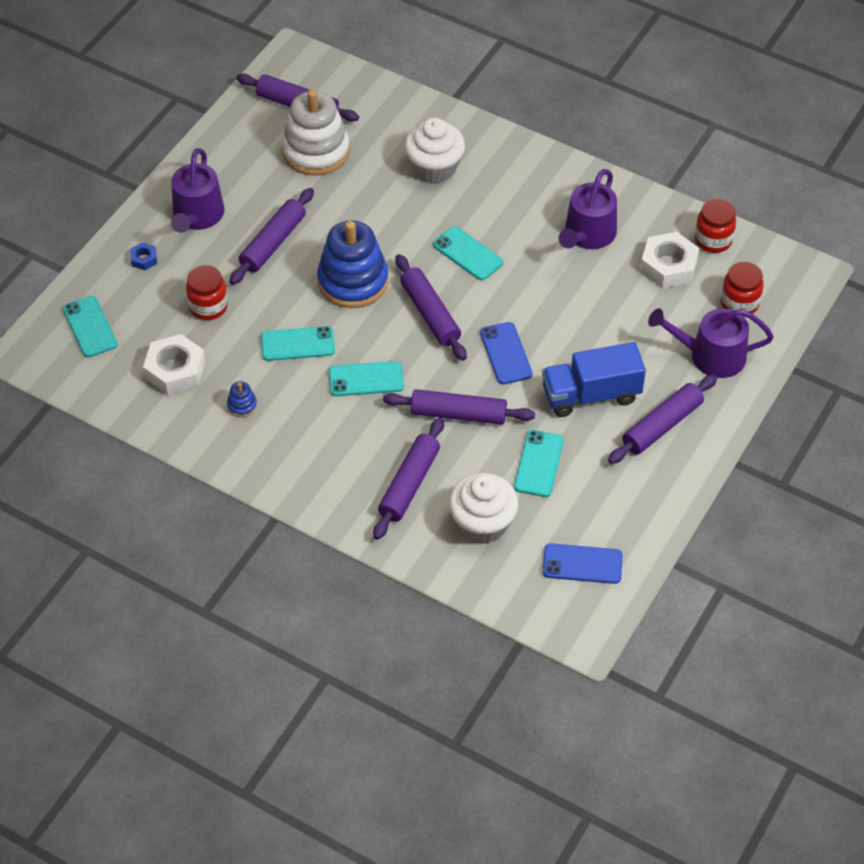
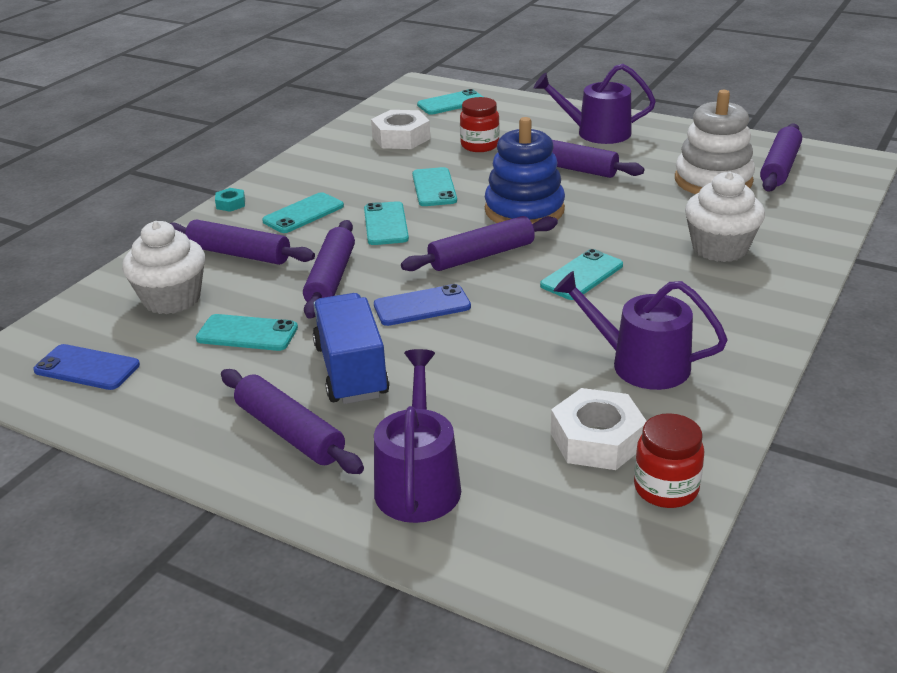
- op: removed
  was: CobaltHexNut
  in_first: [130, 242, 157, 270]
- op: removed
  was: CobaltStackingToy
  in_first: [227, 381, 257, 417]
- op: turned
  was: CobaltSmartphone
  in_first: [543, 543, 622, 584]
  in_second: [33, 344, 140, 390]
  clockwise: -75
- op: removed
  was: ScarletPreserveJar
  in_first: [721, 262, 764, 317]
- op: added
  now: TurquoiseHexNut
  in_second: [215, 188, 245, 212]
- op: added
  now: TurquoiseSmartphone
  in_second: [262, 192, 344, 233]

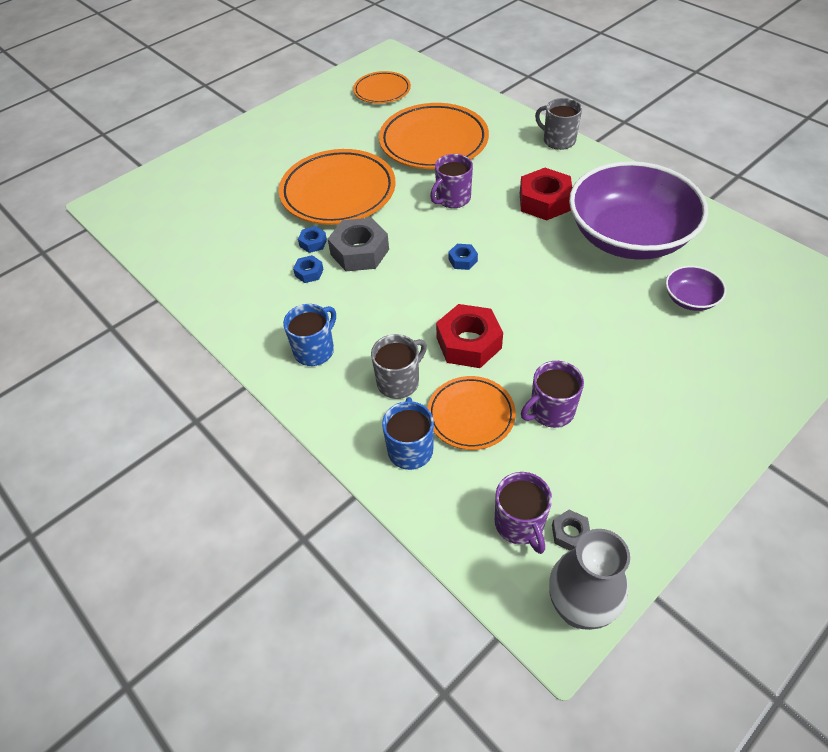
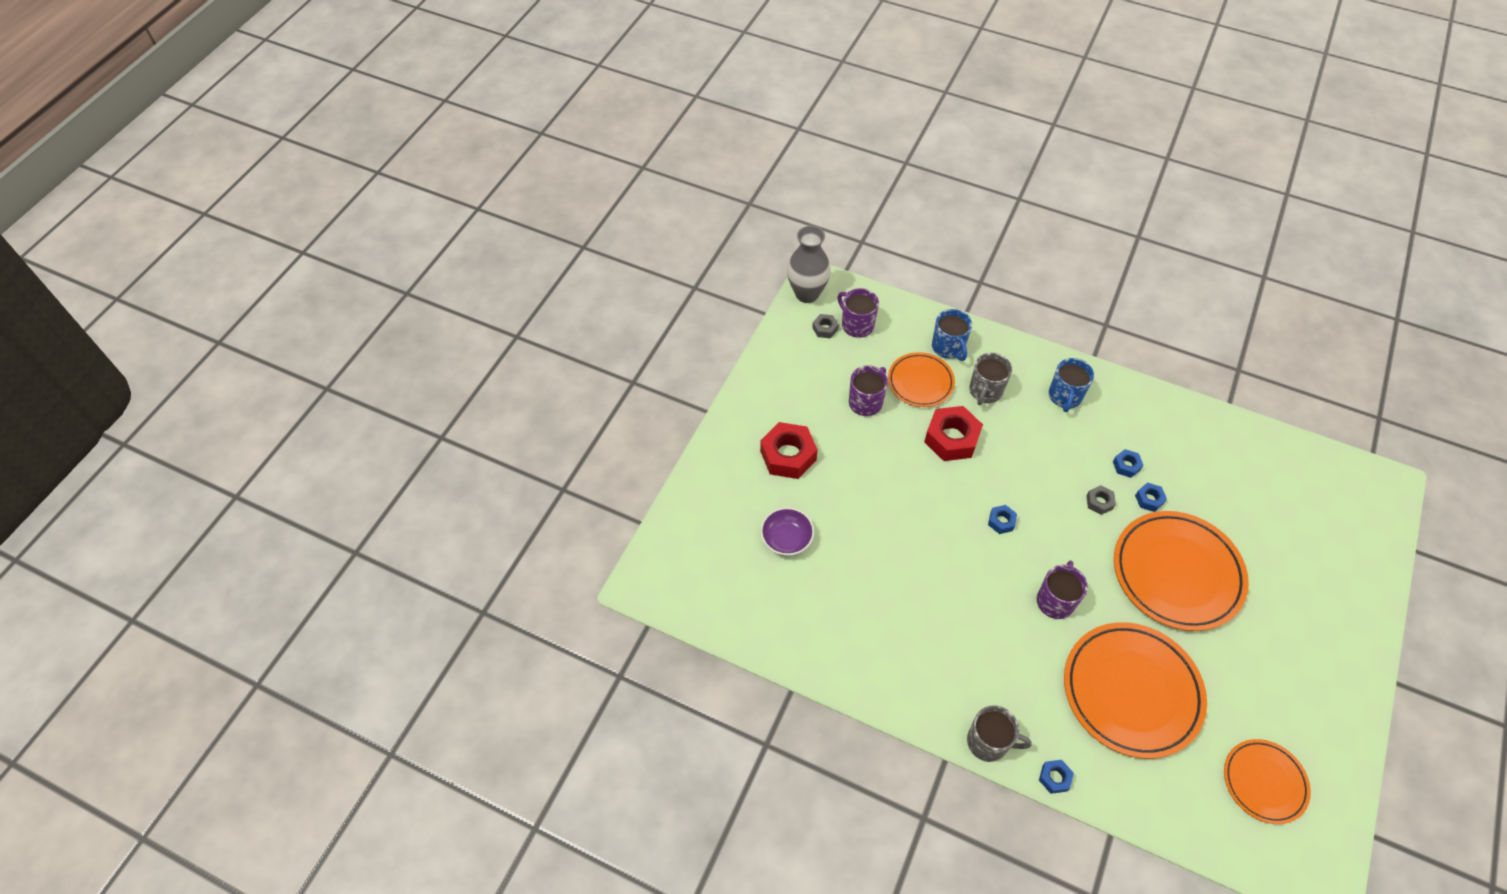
- op: resized
  was: GrayHexNut
  in_first: [328, 218, 389, 271]
  in_second: [1086, 485, 1116, 515]
  ratio: 0.49
- op: moved
  was: ScarletHexNut
  in_first: [520, 168, 572, 220]
  in_second: [760, 422, 818, 479]
- op: removed
  was: VioletServingBowl
  in_first: [569, 161, 708, 260]
- op: added
  now: CobaltHexNut
  in_second: [1039, 760, 1074, 794]

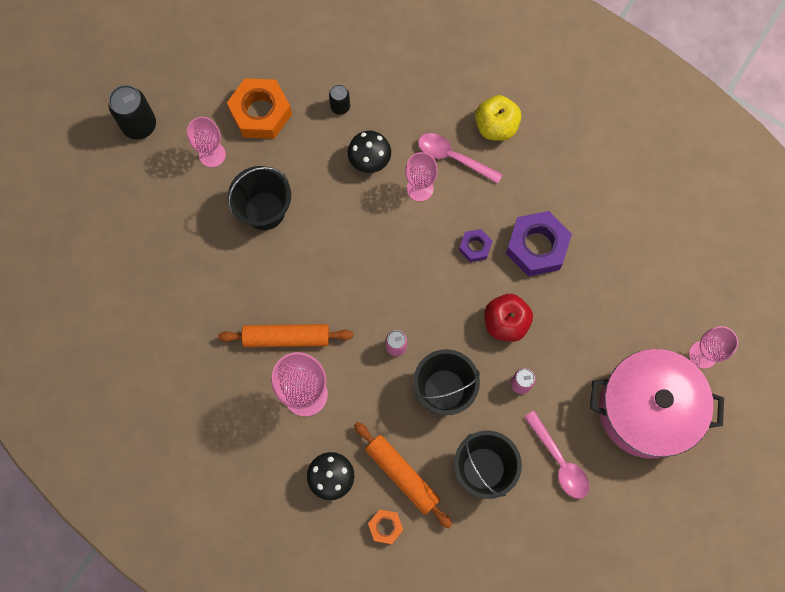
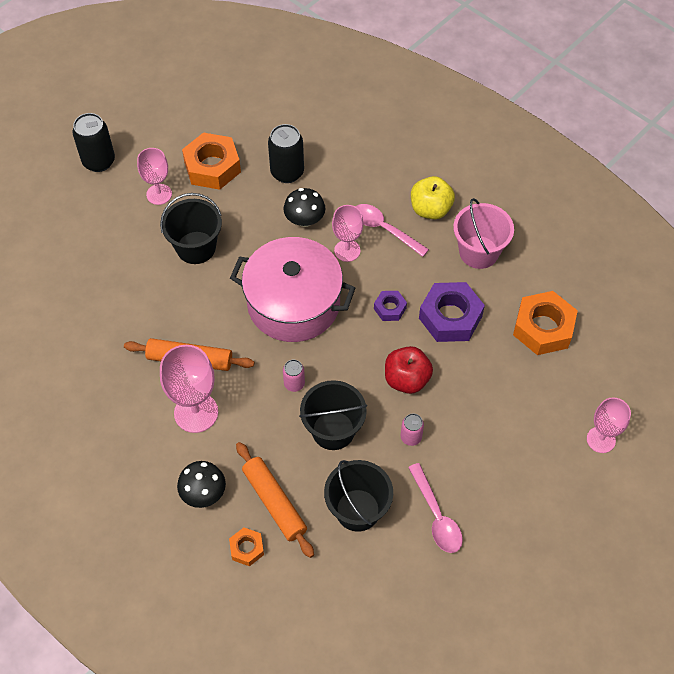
- op: resized
  was: JetBlackCan
  in_first: [329, 84, 350, 115]
  in_second: [268, 124, 304, 183]
  ratio: 1.8
- op: moved
  was: RosyCookingPot
  in_first: [590, 349, 724, 459]
  in_second: [230, 237, 355, 342]
- op: added
  now: RosySandBucket
  in_second: [453, 198, 514, 269]
- op: added
  now: BrightOrangeHexNut
  in_second: [513, 291, 578, 355]

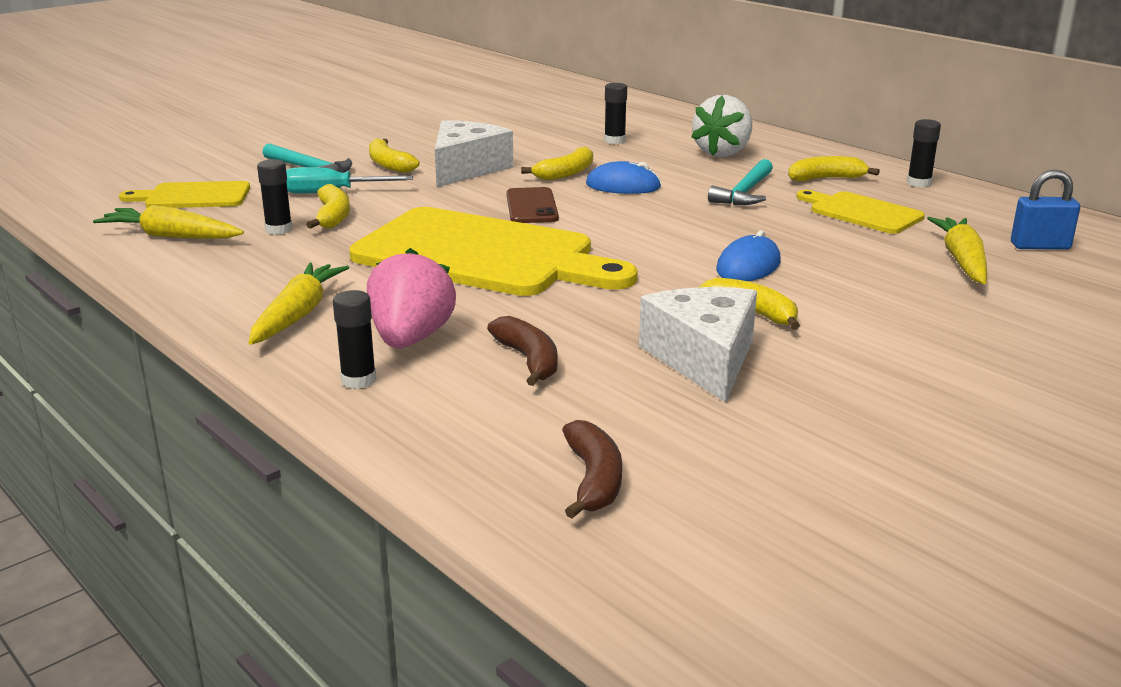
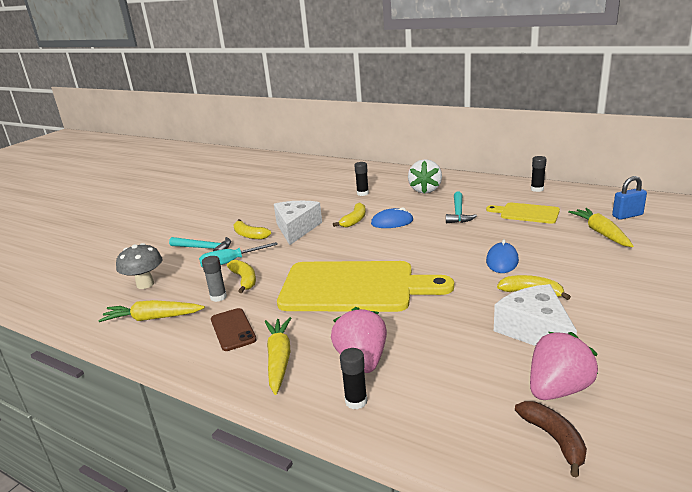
- op: replaced
  was: YellowBreadBoard
  now: GrayFungus
  in_first: [119, 181, 250, 208]
  in_second: [116, 243, 162, 289]
- op: recoloured
  was: JetBlackGlueStick
  now: GrayGlueStick
  in_first: [257, 159, 293, 235]
  in_second: [202, 256, 227, 302]
- op: removed
  was: RussetBananaFruit
  in_first: [487, 316, 557, 386]
- op: moved
  was: RussetSmartphone
  in_first: [506, 187, 559, 223]
  in_second: [211, 308, 257, 351]
- op: removed
  was: YellowBananaFruit
  in_first: [788, 156, 880, 181]
- op: added
  now: RosyStrawberry
  in_second: [530, 332, 598, 400]

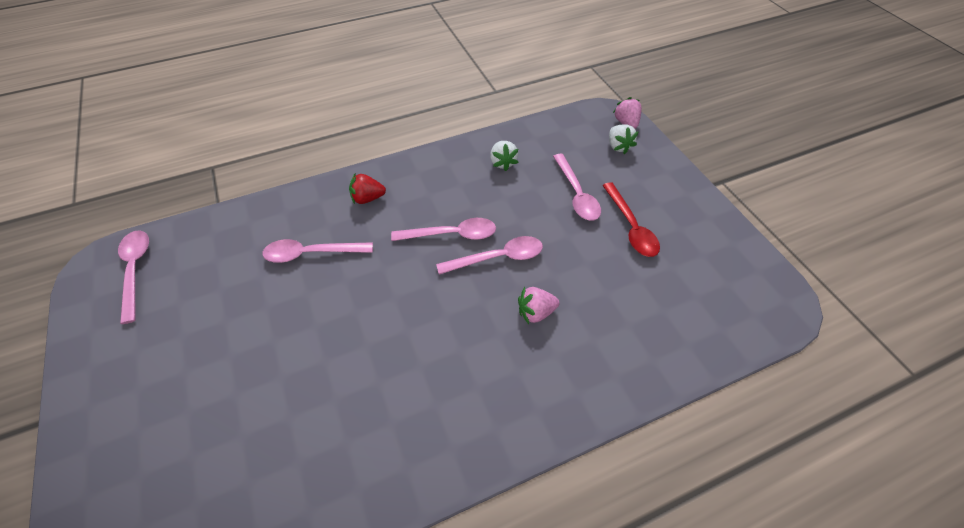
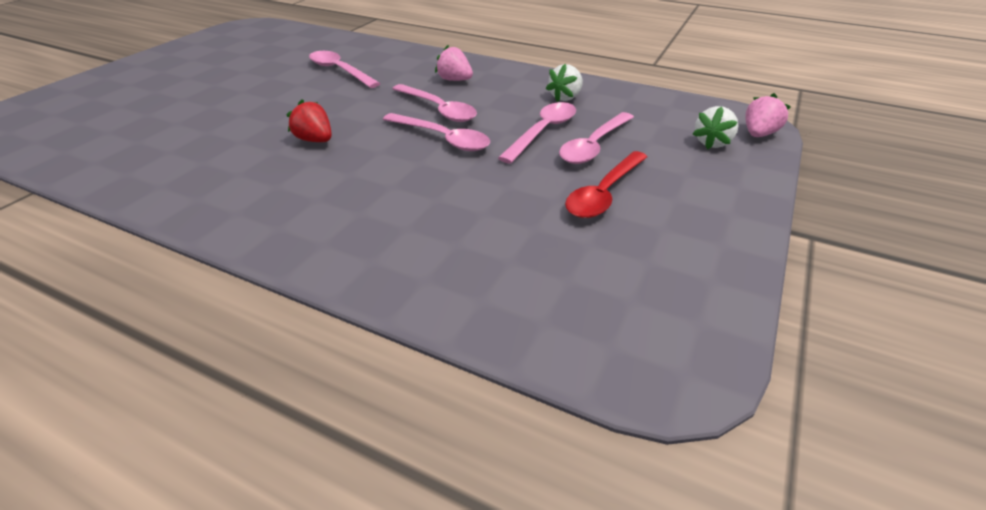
- op: moved
  was: RosySpoon
  in_first: [118, 230, 149, 324]
  in_second: [498, 102, 576, 164]
- op: moved
  was: ScarletStrawberry
  in_first: [349, 174, 386, 204]
  in_second: [286, 99, 332, 142]
- op: moved
  was: RosyStrawberry
  in_first: [518, 287, 560, 324]
  in_second: [435, 45, 473, 81]

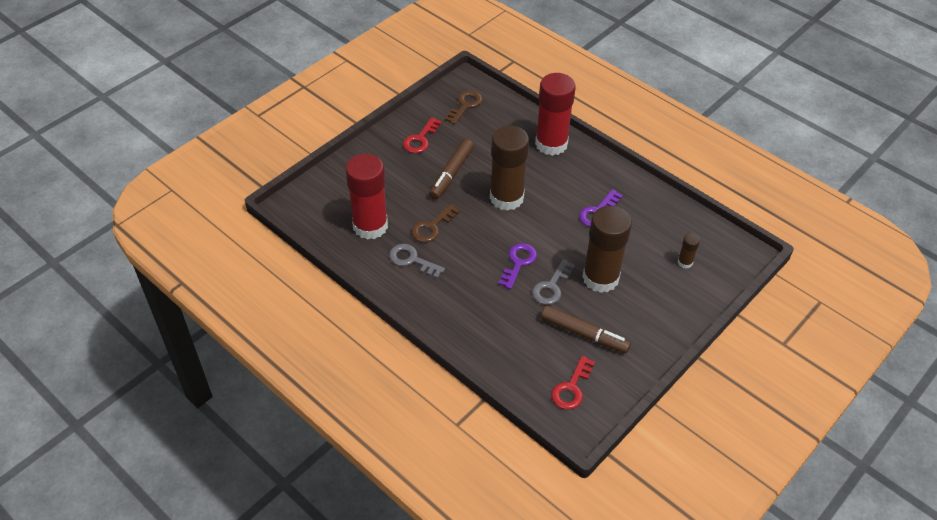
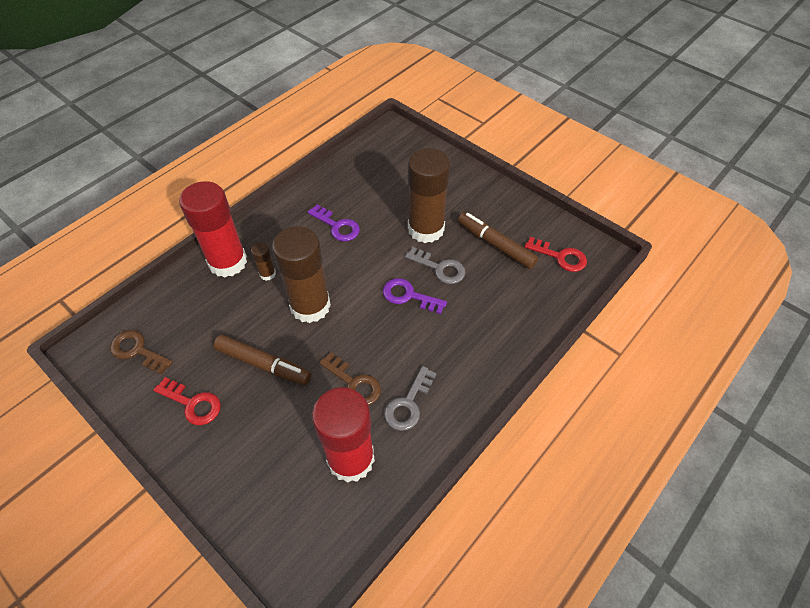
- op: turned
  was: RussetMarkerPen
  in_first: [541, 306, 631, 353]
  in_second: [458, 212, 538, 269]
  clockwise: -75
- op: moved
  was: RussetGlueStick
  in_first: [678, 233, 700, 269]
  in_second: [251, 243, 276, 281]

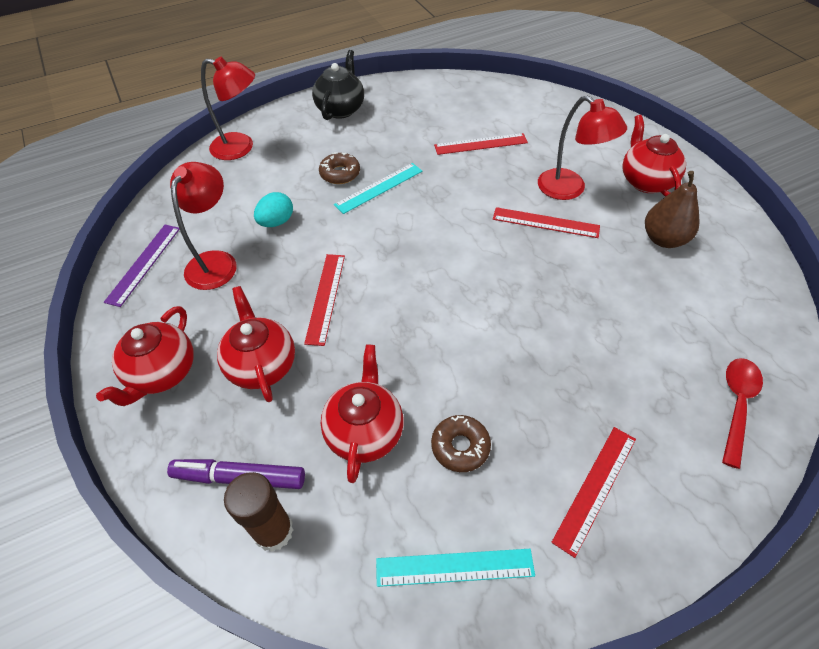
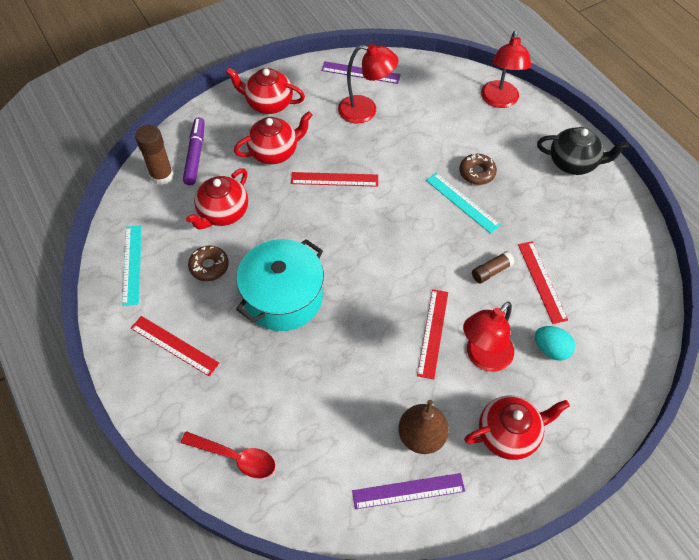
- op: moved
  was: TurquoiseEggShape
  in_first: [254, 192, 293, 227]
  in_second: [535, 326, 575, 361]
- op: turned
  was: ScarletTeapot
  in_first: [321, 344, 404, 483]
  in_second: [186, 168, 248, 230]
  clockwise: 120
- op: added
  now: TurquoiseCookingPot
  in_second: [236, 239, 324, 331]
- op: added
  now: VioletStraightedge
  in_second: [352, 473, 465, 509]
- op: added
  now: RussetGlueStick
  in_second: [472, 251, 515, 284]

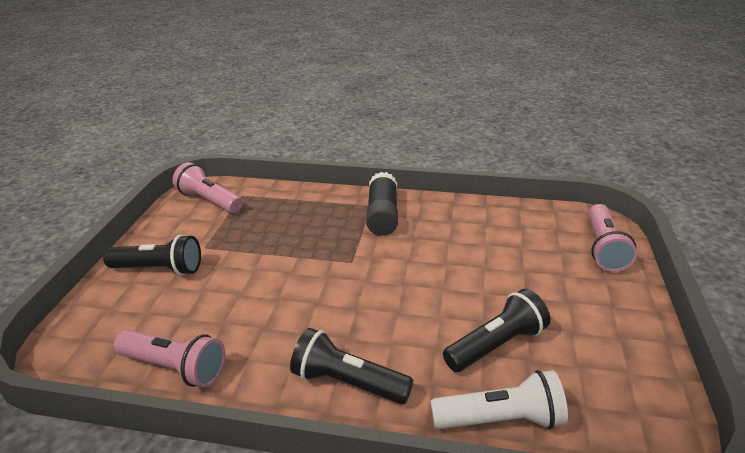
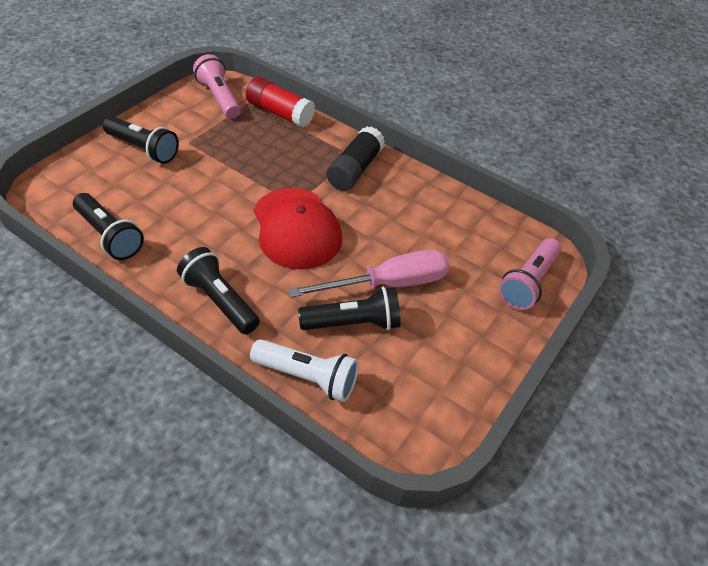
- op: recoloured
  was: RosyPocketTorch
  now: JetBlackPocketTorch
  in_first: [114, 330, 226, 387]
  in_second: [73, 193, 144, 260]
- op: added
  now: ScarletGlueStick
  in_second: [246, 77, 315, 128]
- op: added
  now: ScarletPeakedCap
  in_second: [253, 188, 342, 269]
- op: added
  now: RosyFlatScrewdriver
  in_second: [288, 249, 450, 298]

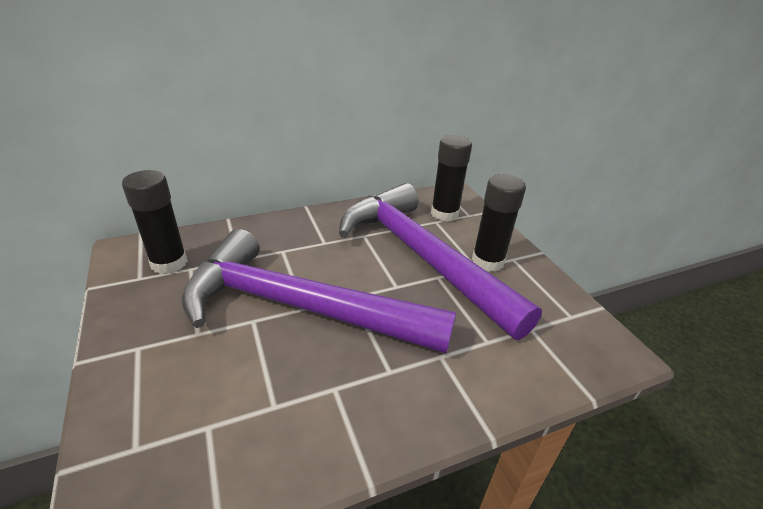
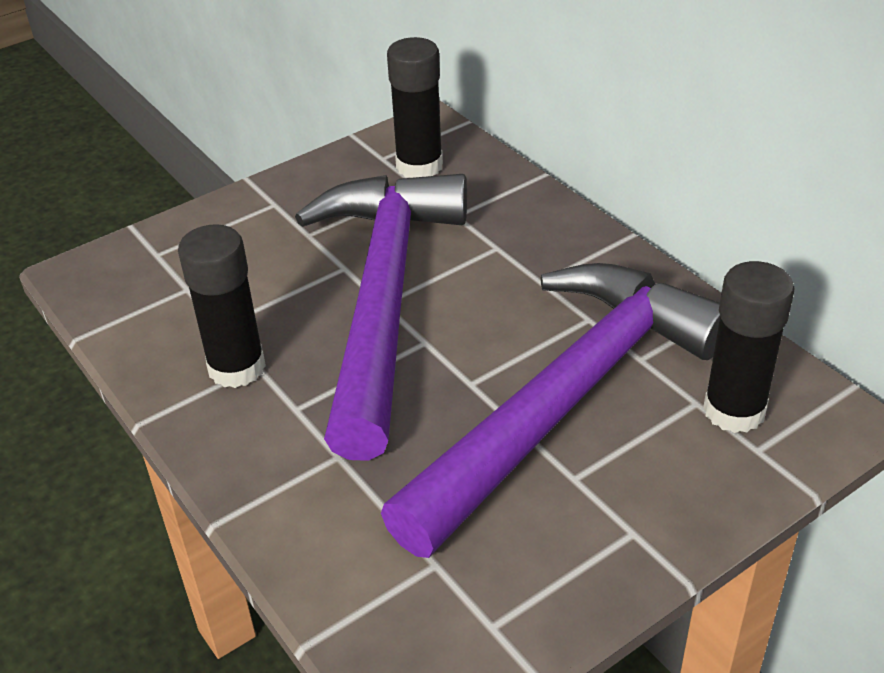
- op: moved
  was: JetBlackGlueStick
  in_first: [472, 174, 526, 272]
  in_second: [178, 224, 266, 388]

